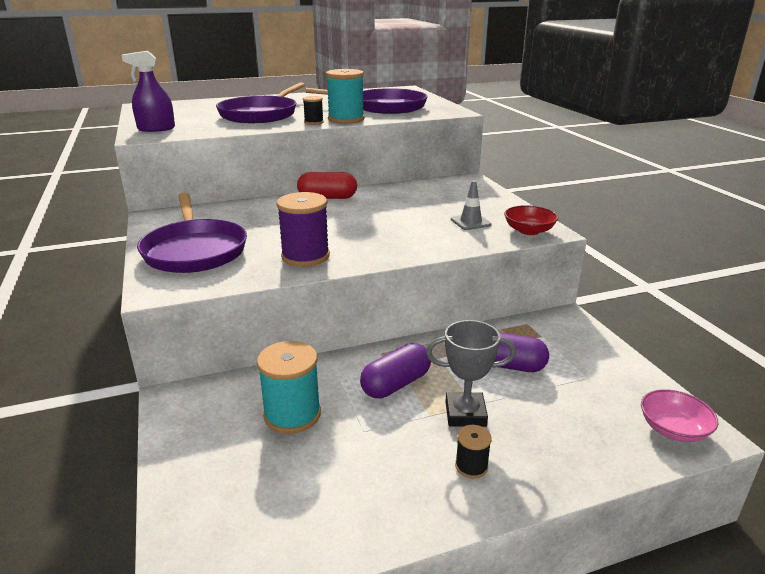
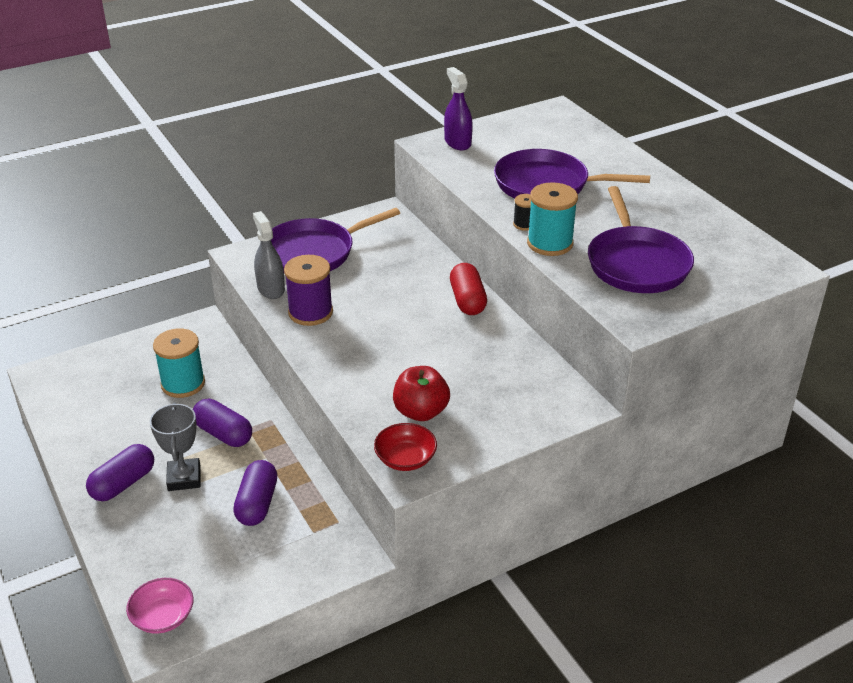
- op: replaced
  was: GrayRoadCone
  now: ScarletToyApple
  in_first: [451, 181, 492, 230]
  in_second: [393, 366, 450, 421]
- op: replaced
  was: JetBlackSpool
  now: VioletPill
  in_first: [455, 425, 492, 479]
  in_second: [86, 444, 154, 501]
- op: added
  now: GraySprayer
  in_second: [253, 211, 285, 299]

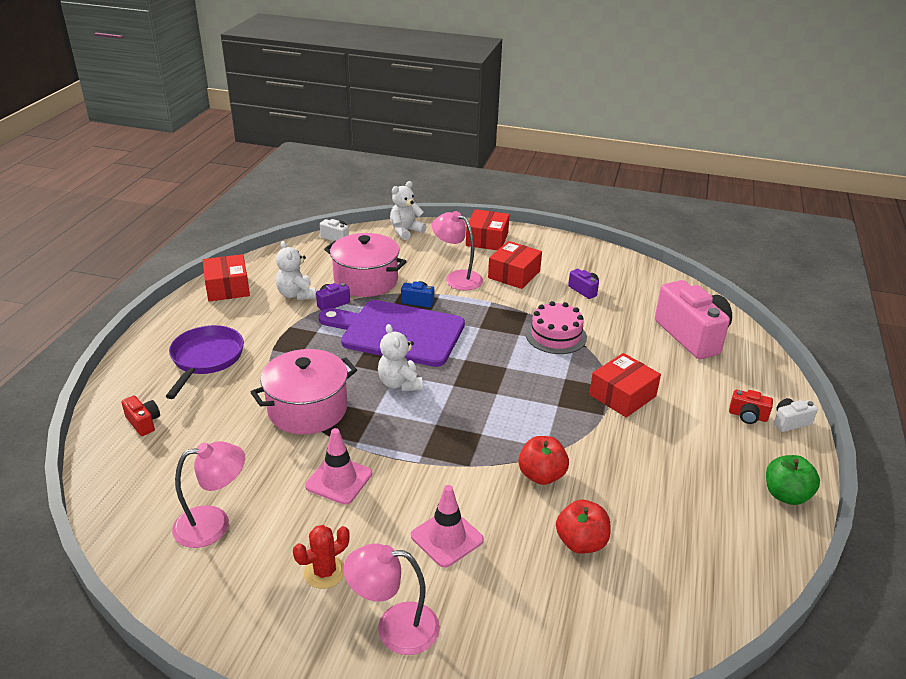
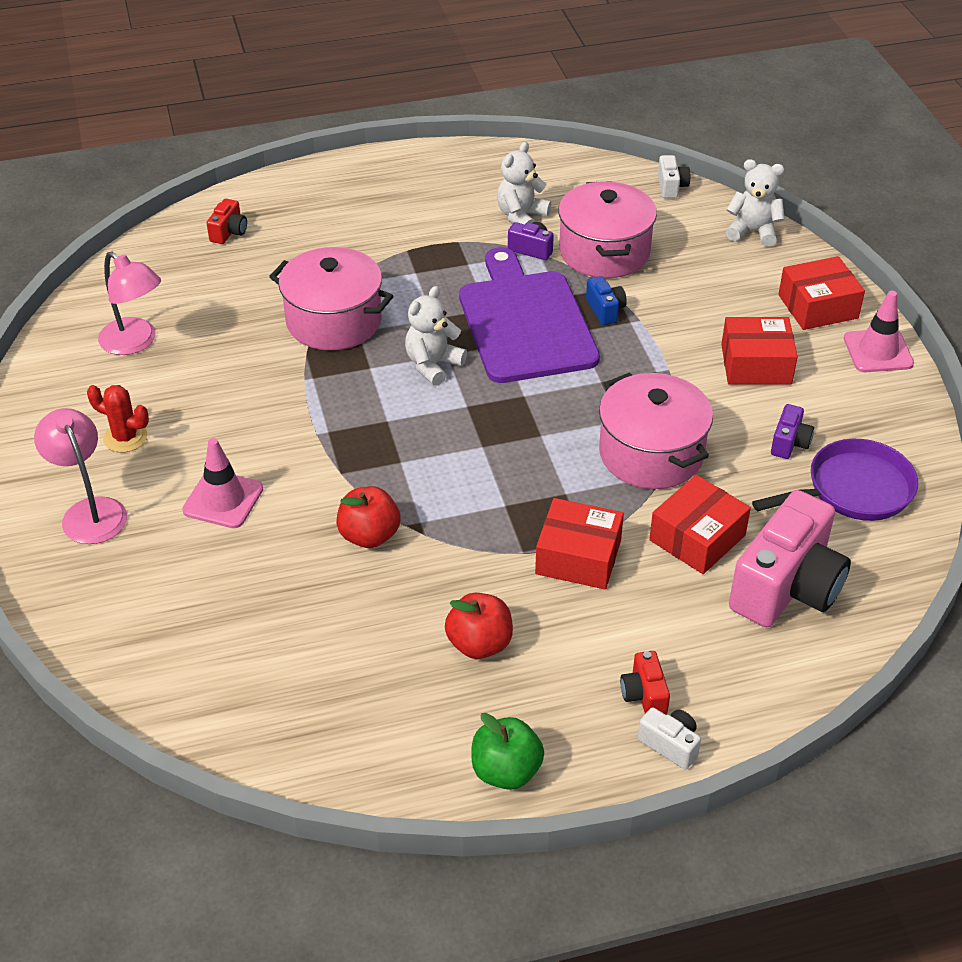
- op: moved
  was: VioletSkillet
  in_first: [165, 325, 244, 399]
  in_second: [752, 439, 918, 521]
- op: moved
  was: ScarletPackage
  in_first: [203, 254, 250, 302]
  in_second: [649, 475, 751, 574]
- op: moved
  was: RosyRoadCone
  in_first: [305, 428, 372, 505]
  in_second: [844, 291, 914, 372]
- op: removed
  was: RosyDeskLamp
  in_first: [432, 211, 483, 290]
- op: replaced
  was: RosyGateau
  now: RosyCookingPot
  in_first: [525, 301, 587, 354]
  in_second: [599, 372, 713, 489]
- op: moved
  was: ScarletToyApple
  in_first: [556, 500, 610, 554]
  in_second: [445, 593, 513, 659]

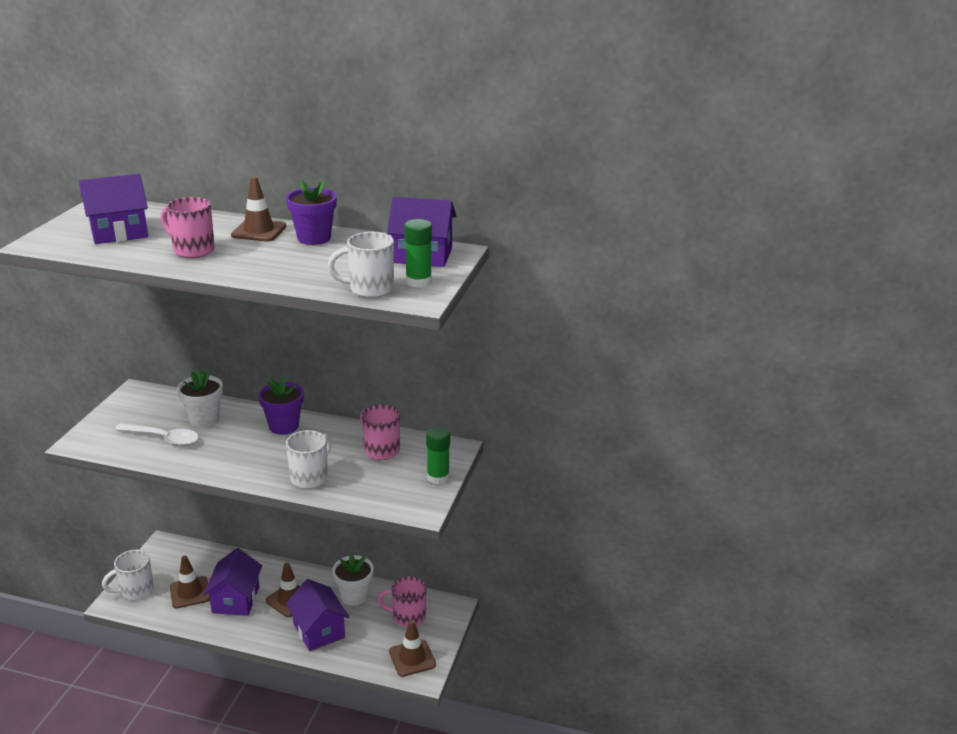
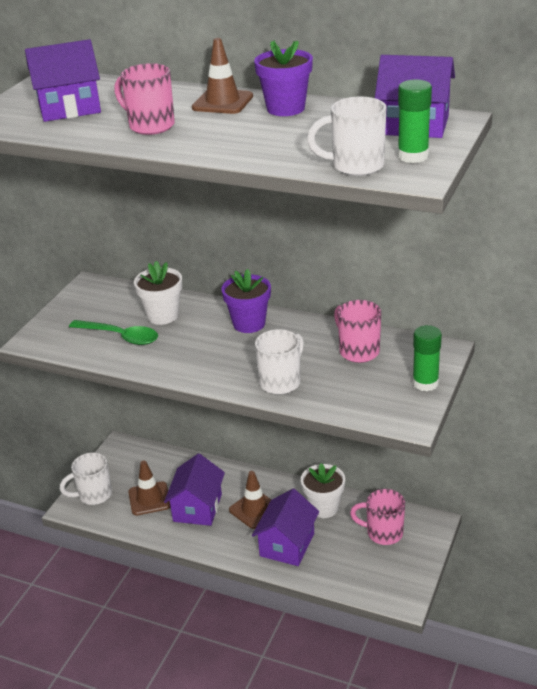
- op: recoloured
  was: SnowWhiteSpoon
  now: LeafGreenSpoon
  in_first: [115, 423, 199, 446]
  in_second: [69, 320, 158, 345]
- op: turned
  was: VioletHouse
  in_first: [286, 579, 349, 651]
  in_second: [252, 489, 319, 566]
  clockwise: 45
- op: removed
  was: RussetRoadCone
  in_first: [389, 620, 436, 677]

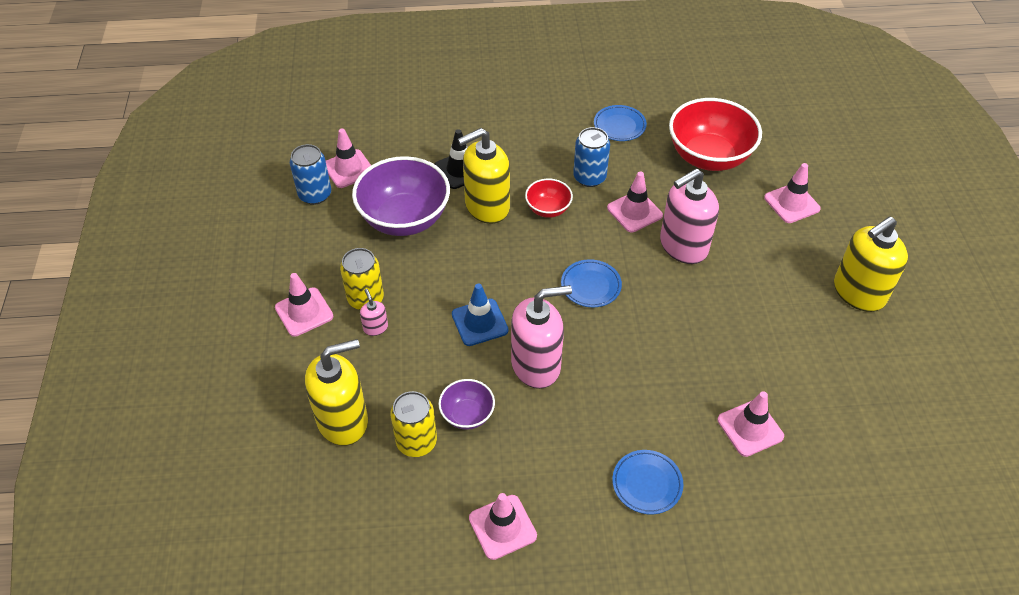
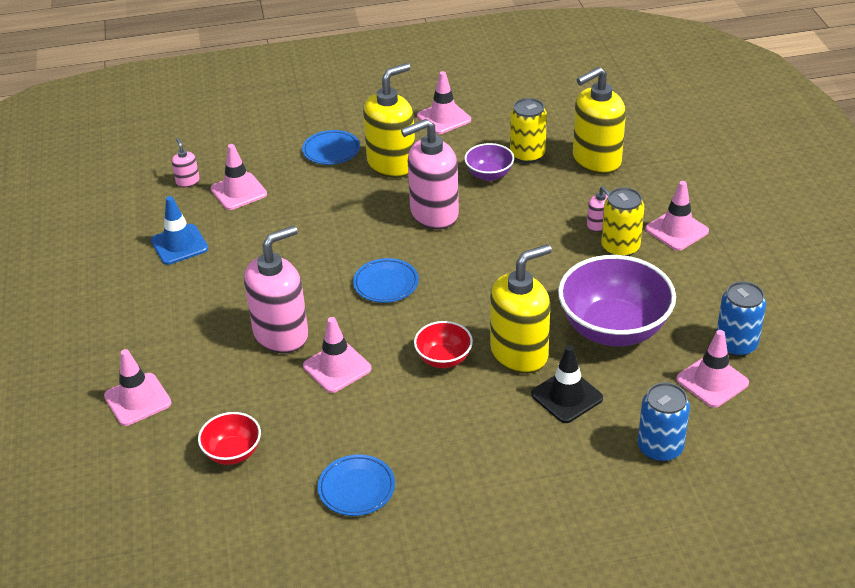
- op: moved
  was: CobaltRoadCone
  in_first: [452, 283, 509, 346]
  in_second: [151, 196, 208, 265]
- op: moved
  was: CobaltCan
  in_first: [573, 127, 610, 187]
  in_second: [638, 382, 690, 462]
- op: resized
  was: ScarletServingBowl
  in_first: [669, 98, 762, 171]
  in_second: [198, 412, 261, 465]
  ratio: 0.5
- op: moved
  was: YellowSoapDispenser
  in_first: [834, 216, 908, 312]
  in_second: [363, 63, 415, 178]
- op: added
  now: RosySoapDispenser
  in_second: [172, 138, 200, 187]

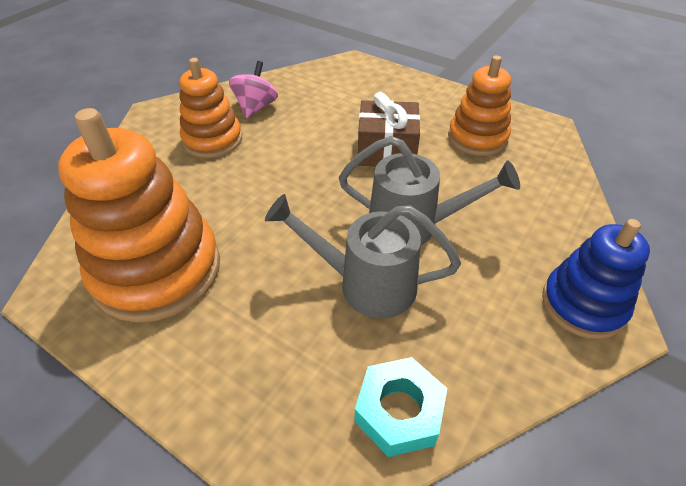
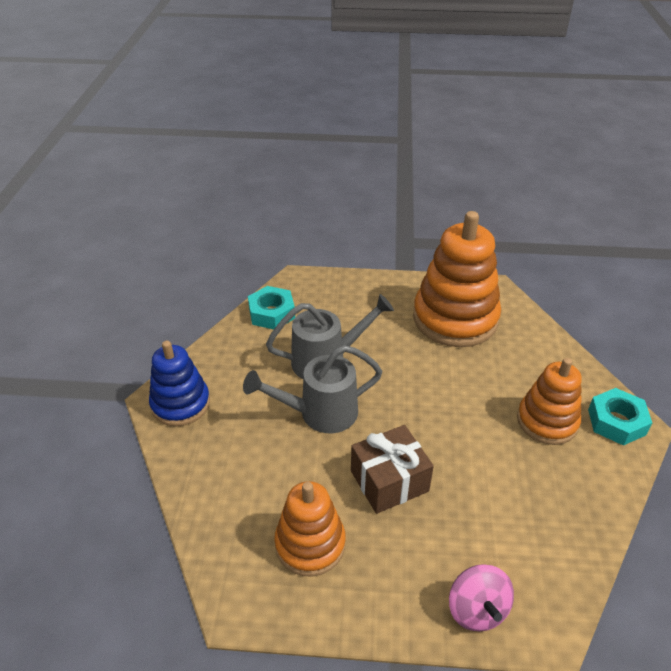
- op: moved
  was: RosyWhirligig
  in_first: [229, 61, 278, 118]
  in_second: [449, 564, 514, 631]
- op: added
  now: TurquoiseHexNut
  in_second: [588, 388, 652, 446]

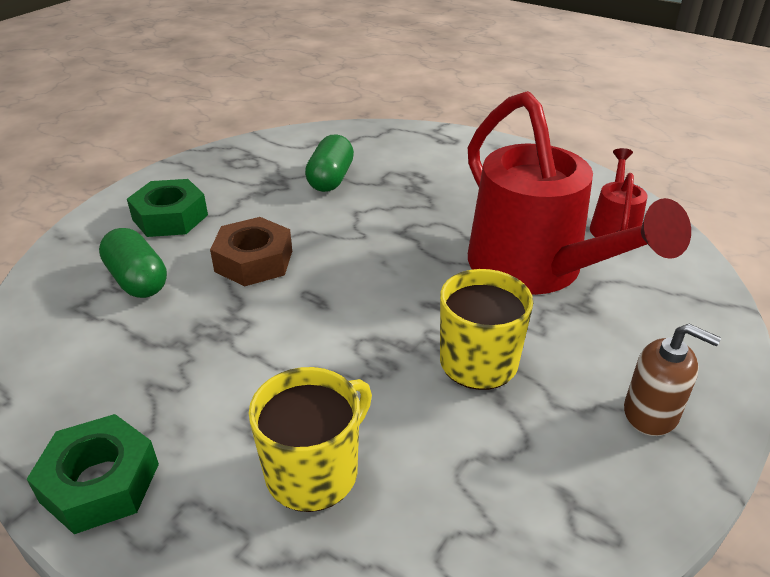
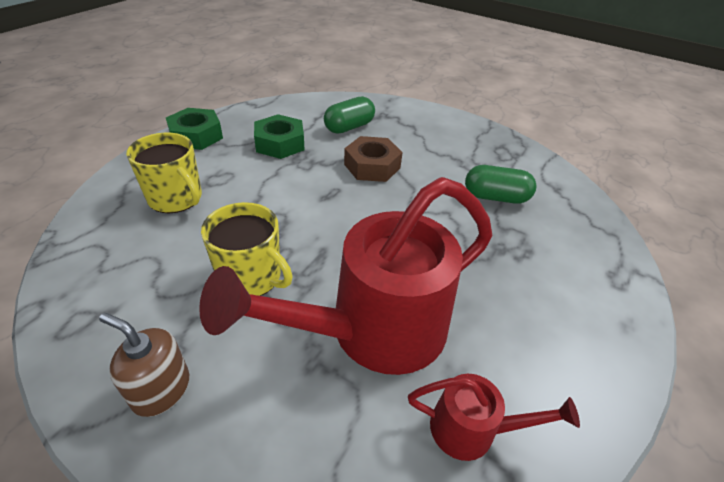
- op: moved
  was: LeafGreenHexNut
  in_first: [127, 179, 208, 237]
  in_second: [254, 114, 305, 159]
- op: turned
  was: RussetSoapDispenser
  in_first: [624, 324, 721, 436]
  in_second: [99, 313, 189, 417]
  clockwise: 90

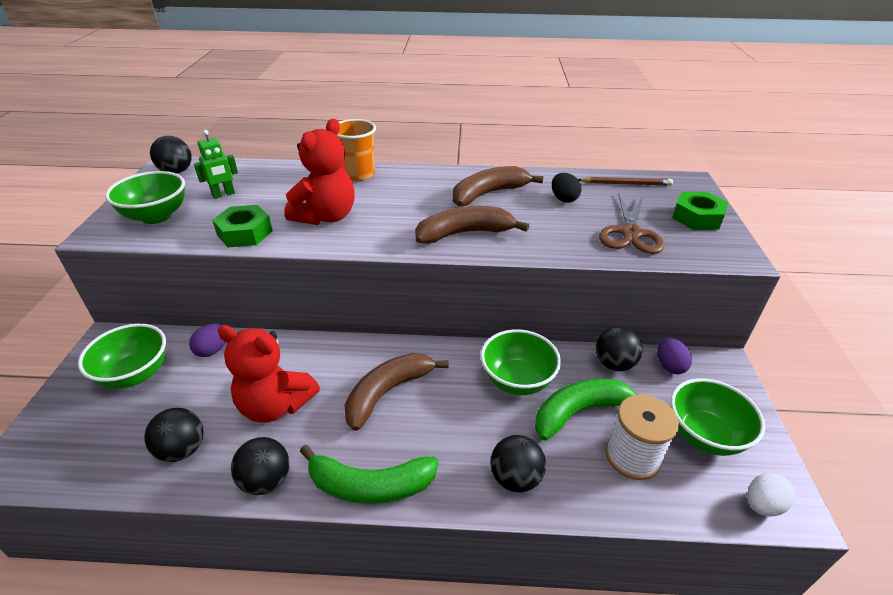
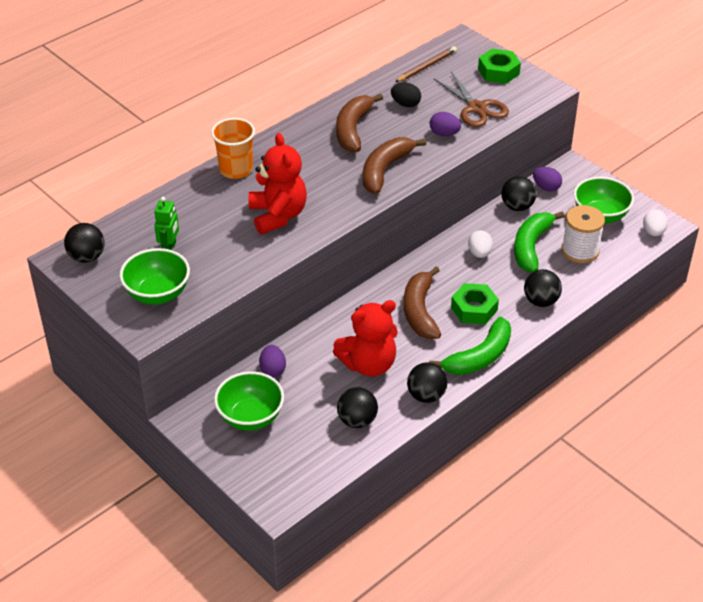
- op: moved
  was: LeafGreenHexNut
  in_first: [212, 205, 273, 247]
  in_second: [451, 283, 499, 324]
- op: replaced
  was: LeafGreenServingBowl
  now: SnowWhiteEggShape
  in_first: [481, 329, 561, 395]
  in_second: [468, 230, 493, 258]
- op: added
  now: VioletEggShape
  in_second: [429, 112, 461, 136]

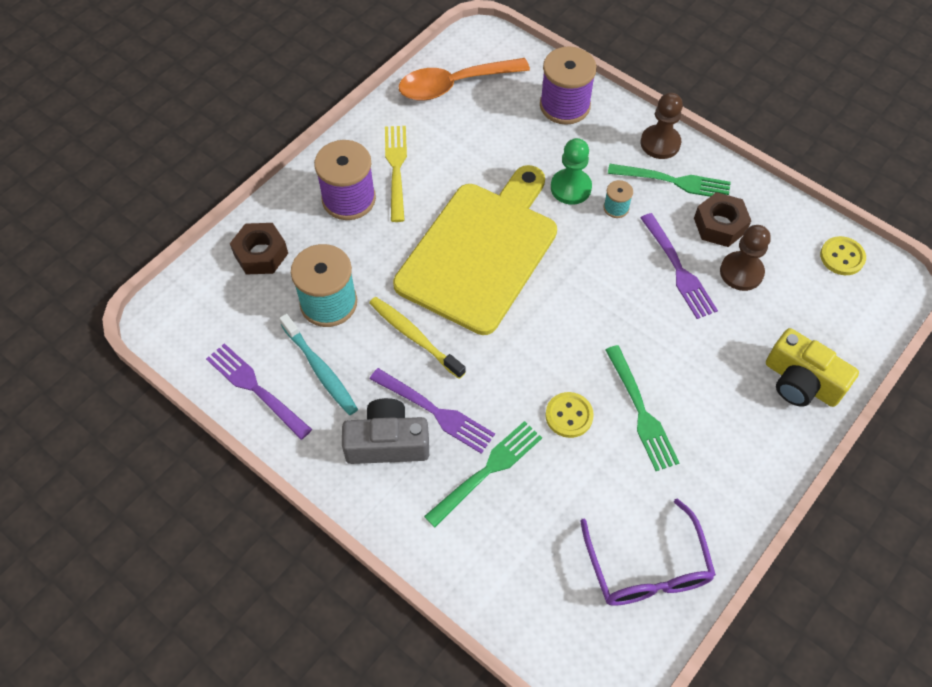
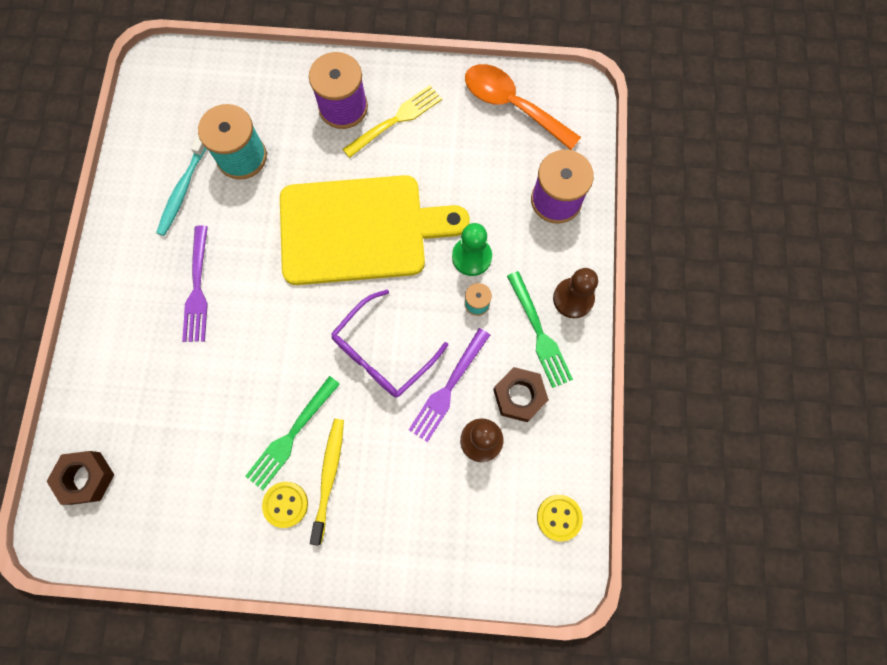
- op: removed
  was: VioletTableFork
  in_first: [206, 343, 312, 440]
- op: moved
  was: RussetHexNut
  in_first: [230, 223, 288, 275]
  in_second: [47, 451, 114, 505]
- op: removed
  was: GrayCamera
  in_first: [342, 398, 429, 464]
- op: moved
  was: YellowToothBrush
  in_first: [369, 297, 466, 379]
  in_second: [310, 419, 344, 546]
- op: removed
  was: LeafGreenTableFork
  in_first: [424, 421, 542, 527]
- op: moved
  was: YellowButton
  in_first: [545, 392, 594, 438]
  in_second: [262, 482, 308, 528]
- op: moved
  was: VioletEyeglasses
  in_first: [580, 498, 716, 606]
  in_second: [331, 289, 448, 398]
- op: removed
  was: YellowCamera
  in_first: [766, 328, 859, 407]

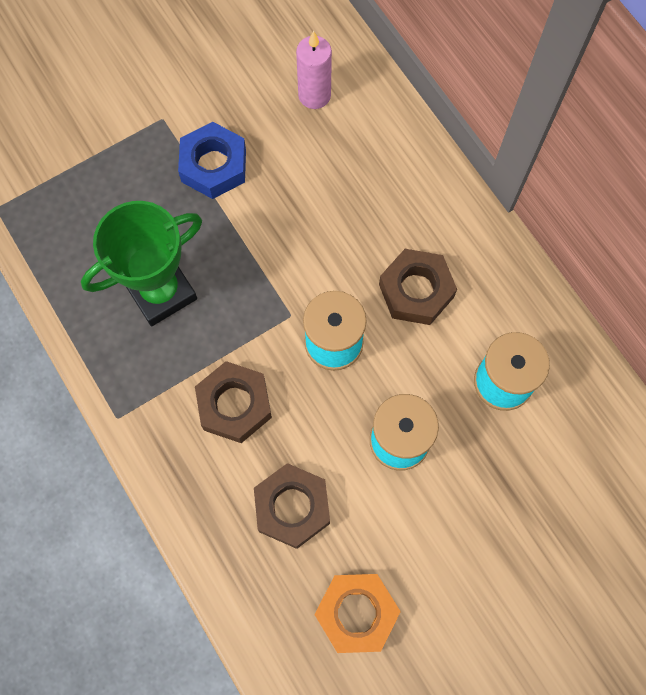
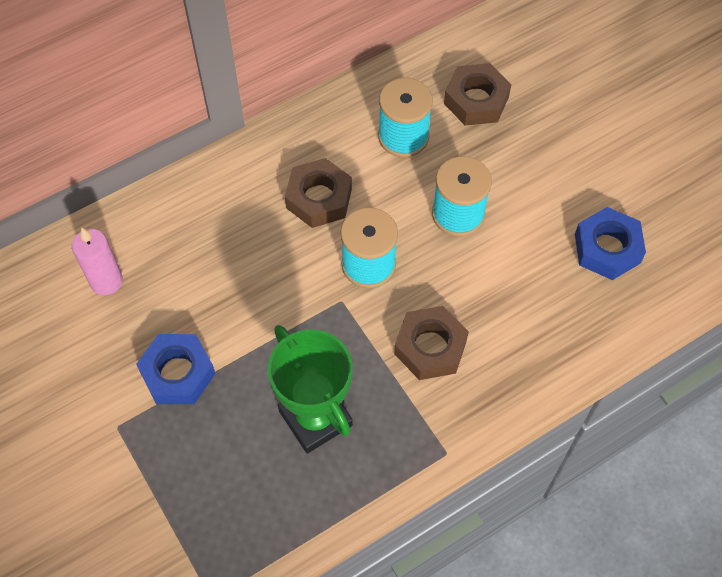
- op: moved
  was: RussetHexNut
  in_first: [254, 463, 330, 549]
  in_second: [444, 63, 511, 125]
- op: recoloured
  was: BrightOrangeHexNut
  now: CobaltHexNut
  in_first: [314, 574, 401, 653]
  in_second: [575, 207, 646, 280]

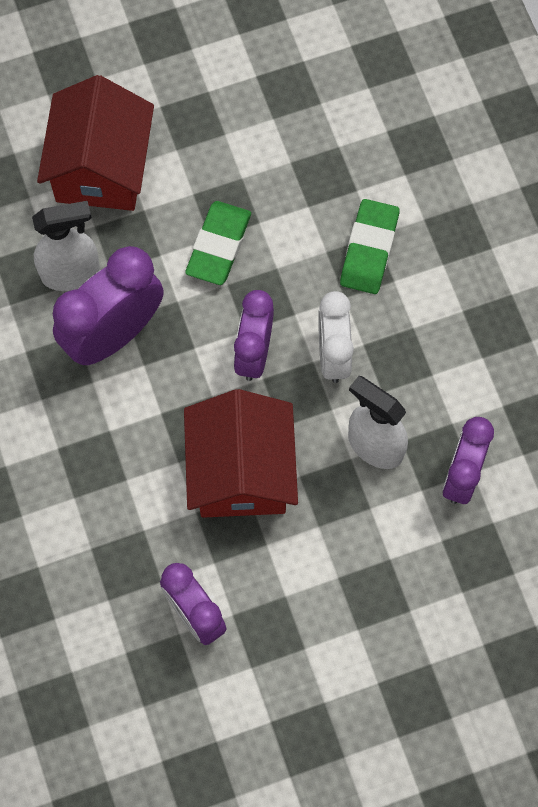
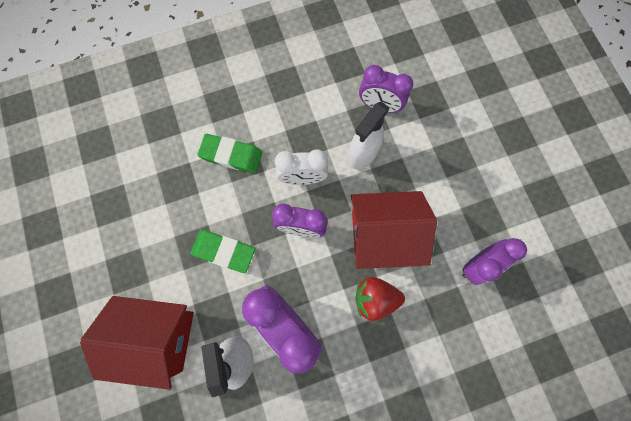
- op: added
  now: ScarletStrawberry
  in_second: [355, 277, 405, 321]

